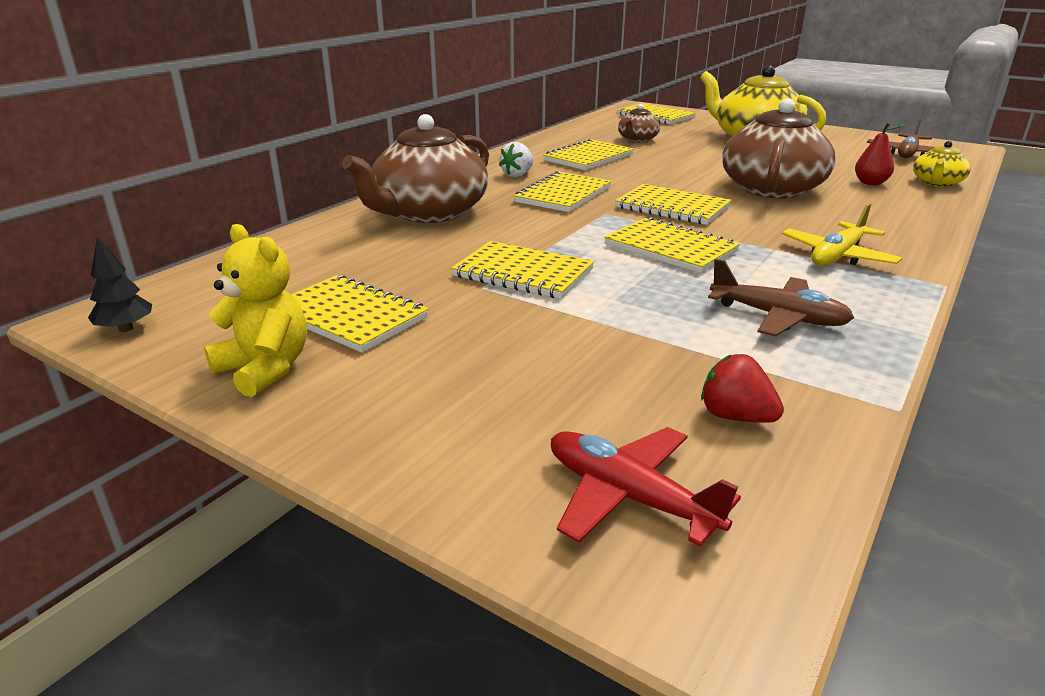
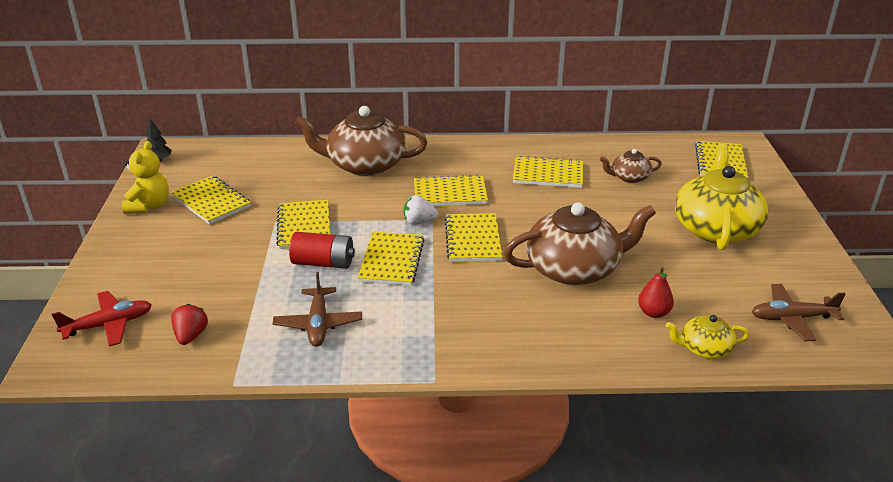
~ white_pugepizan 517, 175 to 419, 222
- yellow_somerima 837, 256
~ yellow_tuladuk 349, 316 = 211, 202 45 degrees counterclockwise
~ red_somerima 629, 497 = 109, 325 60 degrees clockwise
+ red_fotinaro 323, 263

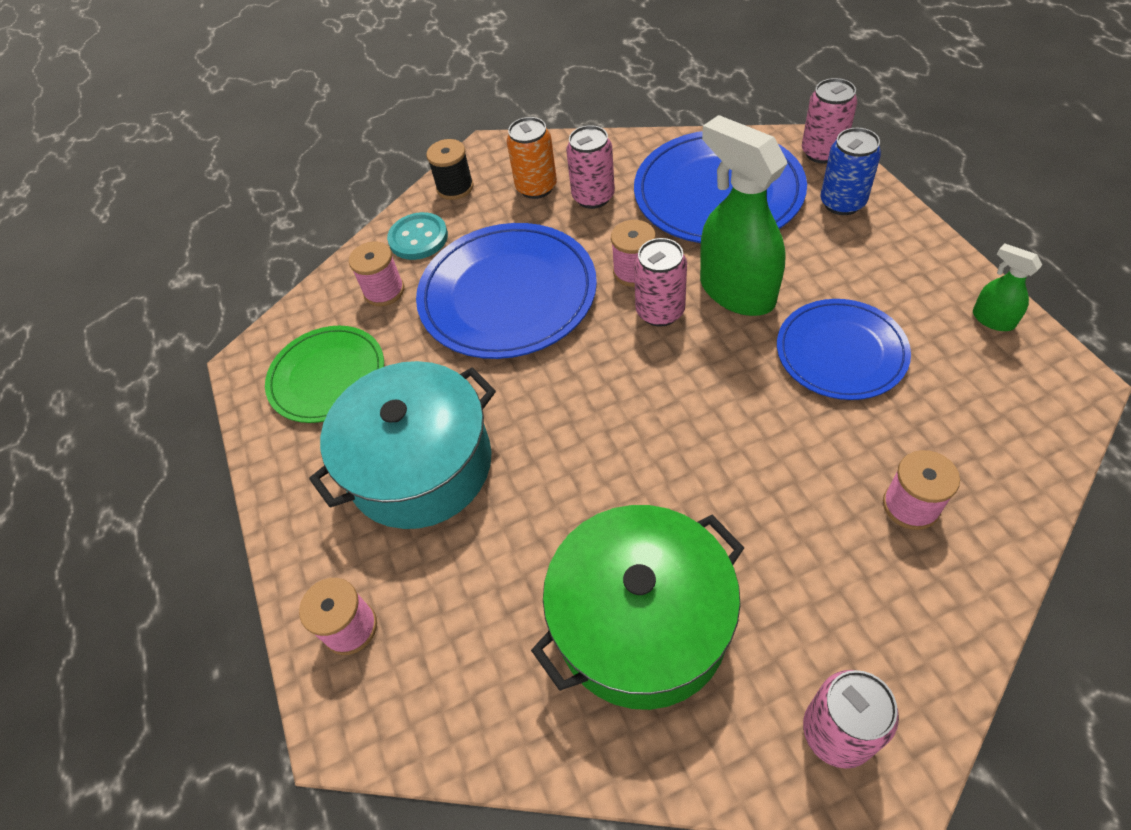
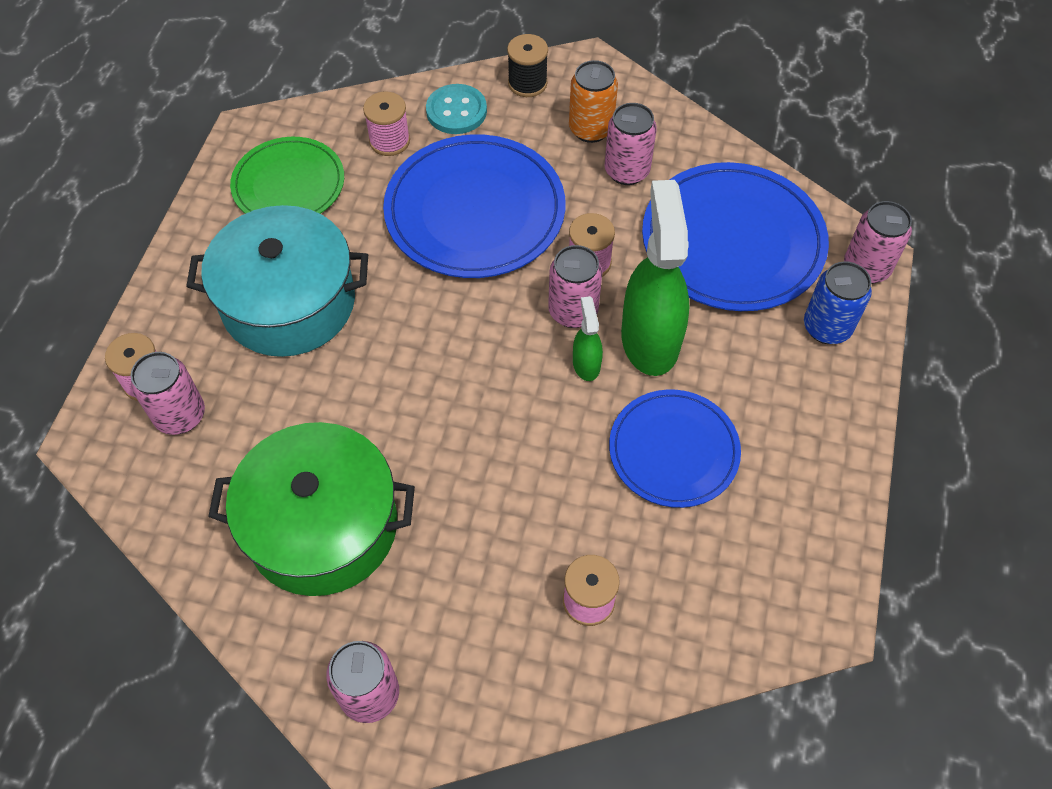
~ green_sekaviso 992, 319 to 586, 364
+ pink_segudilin 180, 415

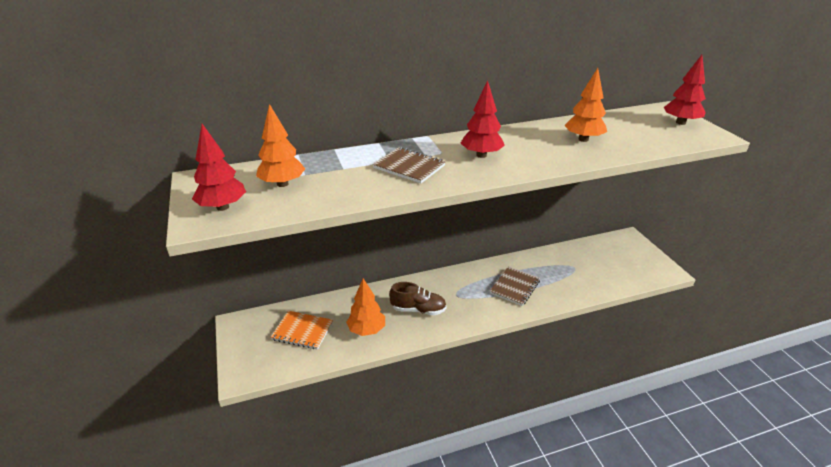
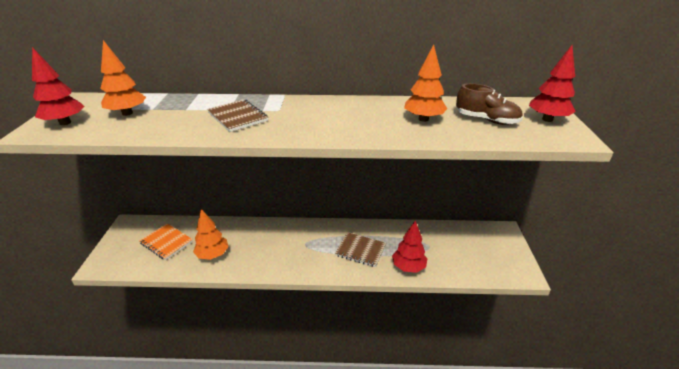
~ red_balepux 481, 155 to 408, 267
~ brown_tuladuk 514, 287 = 360, 250 60 degrees clockwise
~ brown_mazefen 418, 309 to 486, 120

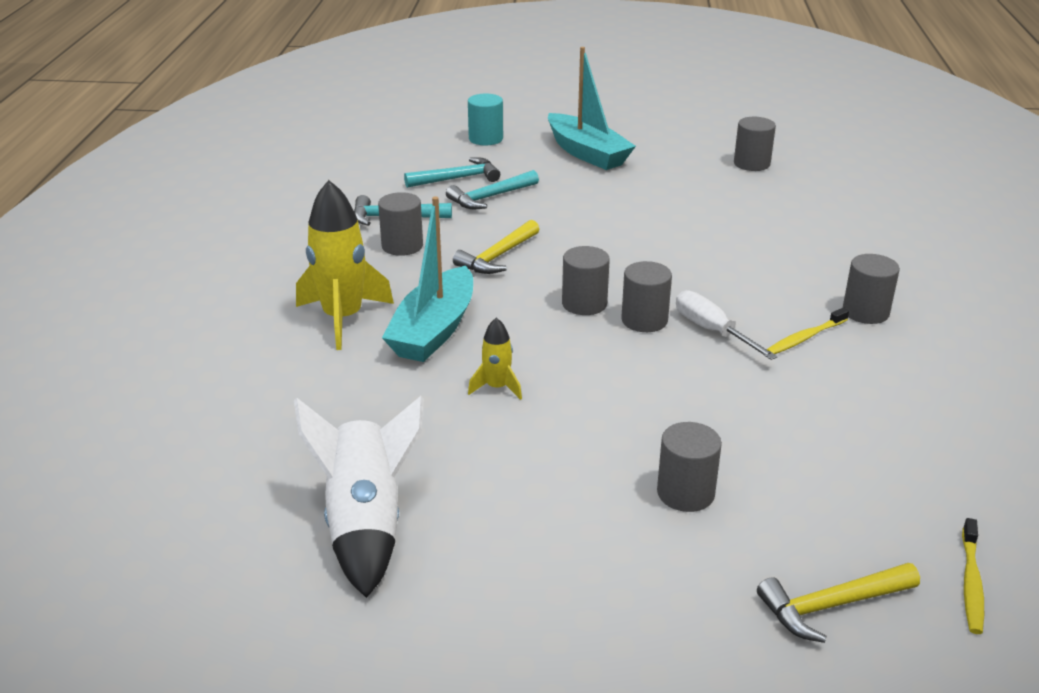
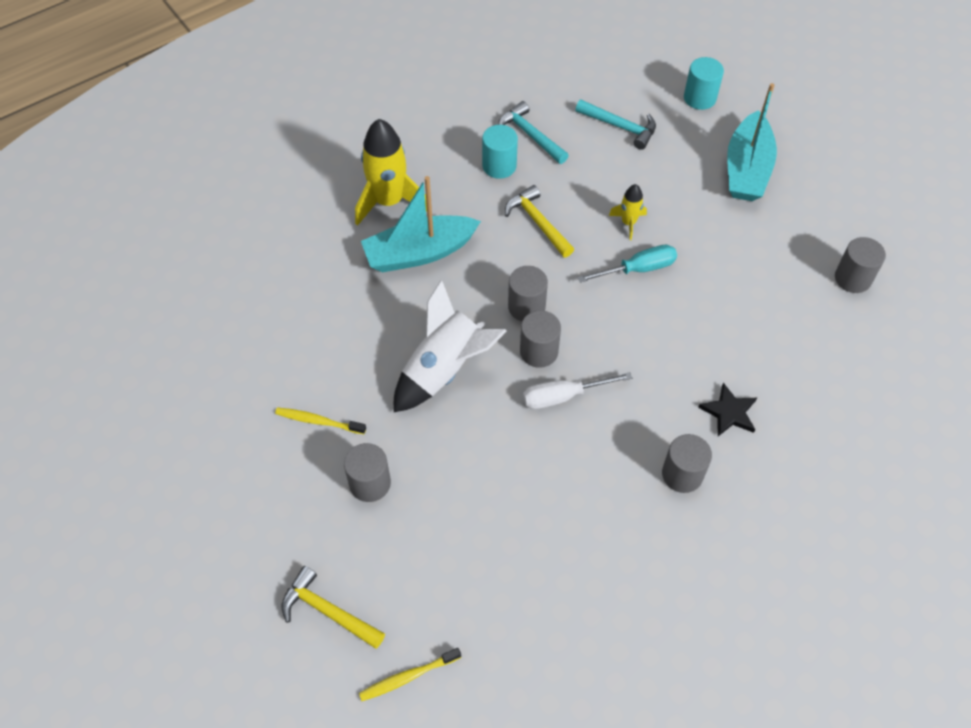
- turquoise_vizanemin 490, 197
~ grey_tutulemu 402, 246 to turquoise_tutulemu 499, 166
~ yellow_vizanemin 497, 257 = 538, 222 60 degrees clockwise
~ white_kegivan 712, 331 = 563, 396 120 degrees counterclockwise
~ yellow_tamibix 805, 338 to 318, 421
~ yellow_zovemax 497, 387 to 628, 223
~ white_zovemax 366, 524 to 444, 370
+ turquoise_kegivan 638, 269
+ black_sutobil 729, 412

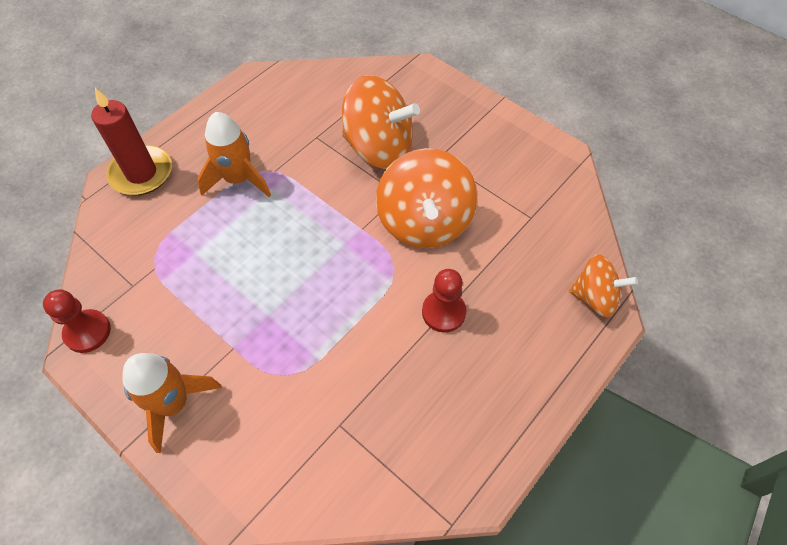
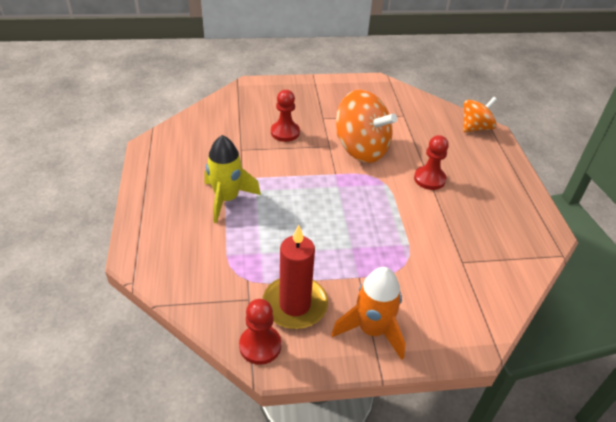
~ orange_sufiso 378, 147 to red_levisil 285, 132
~ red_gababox 141, 173 to 295, 305
~ orange_zovemax 238, 179 to yellow_zovemax 227, 199

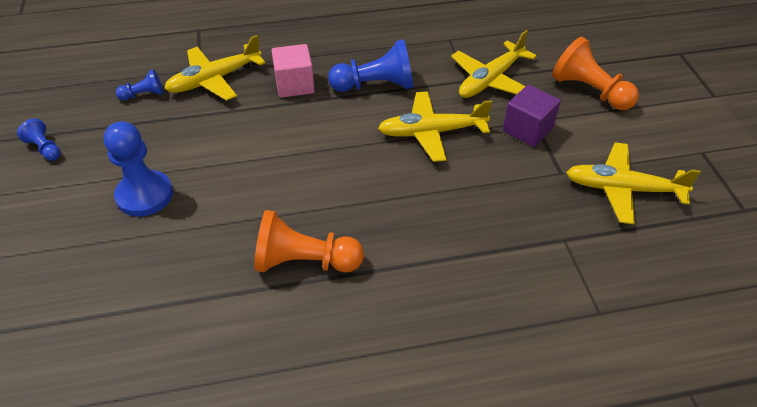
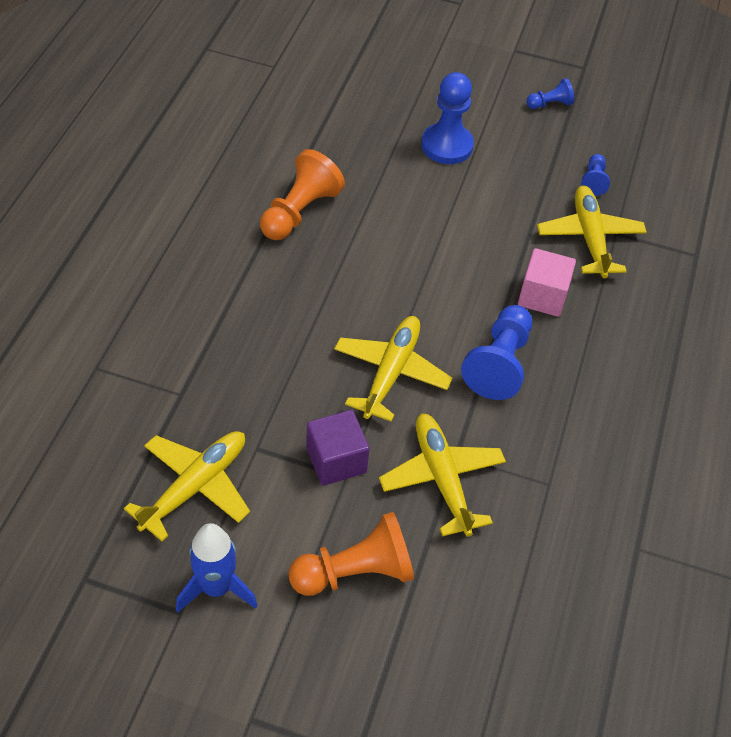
+ blue_zovemax 216, 588

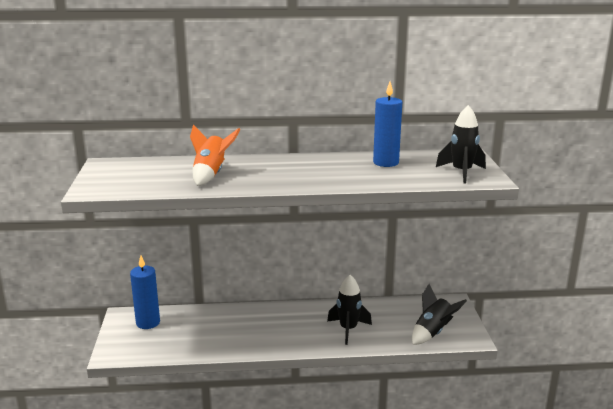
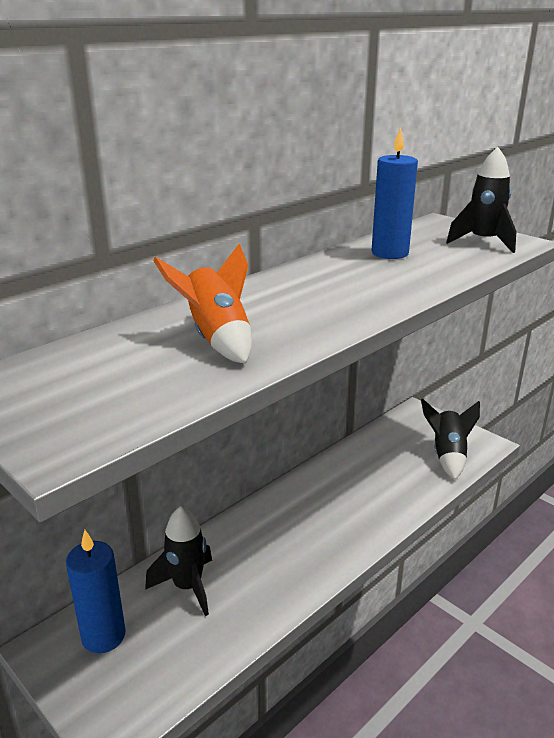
~ black_zovemax 348, 329 to 187, 587

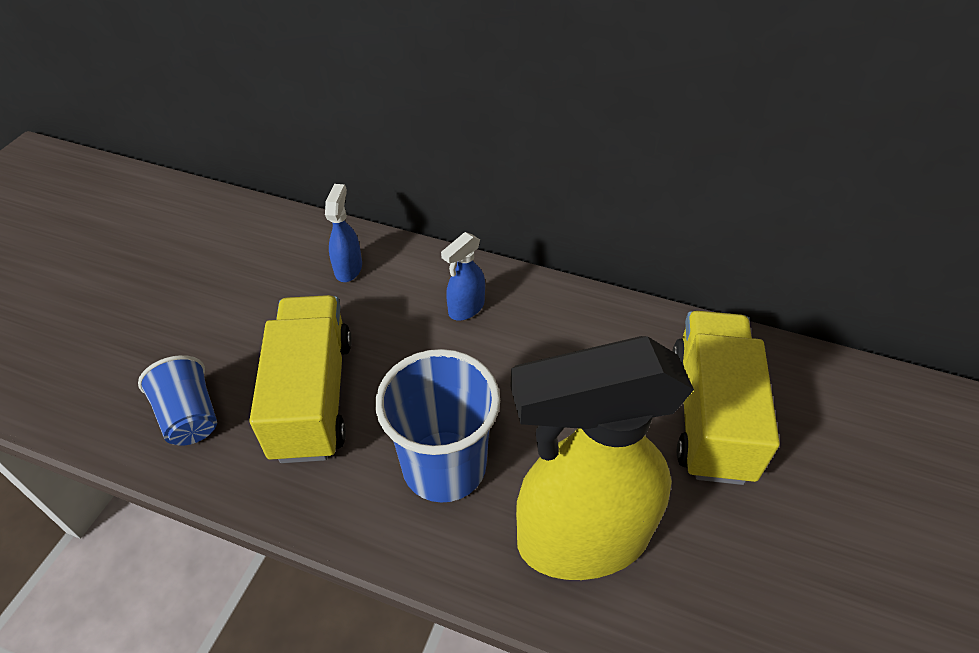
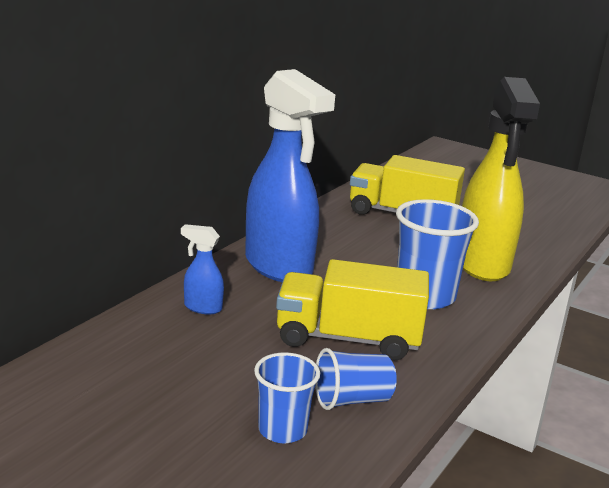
~ blue_sekaviso 466, 308 = 279, 267 x2.45
+ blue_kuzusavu 282, 430

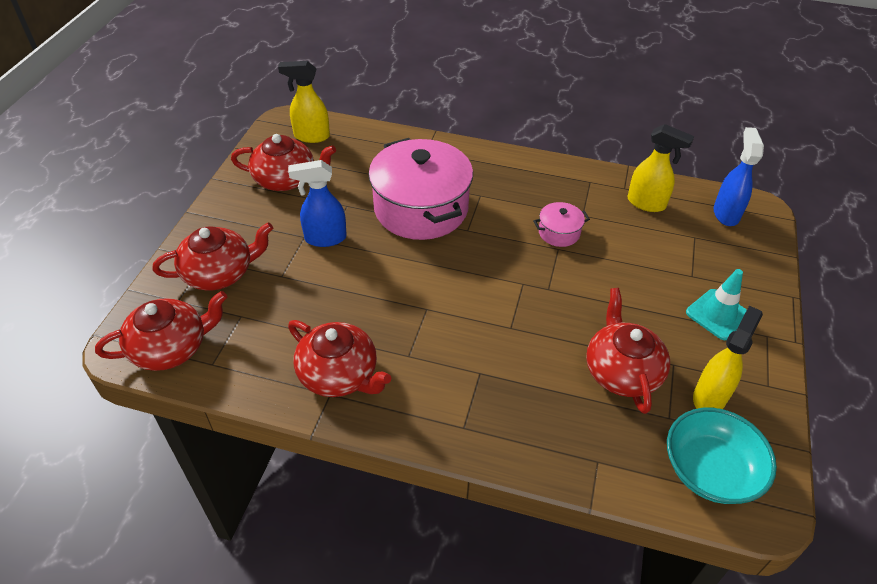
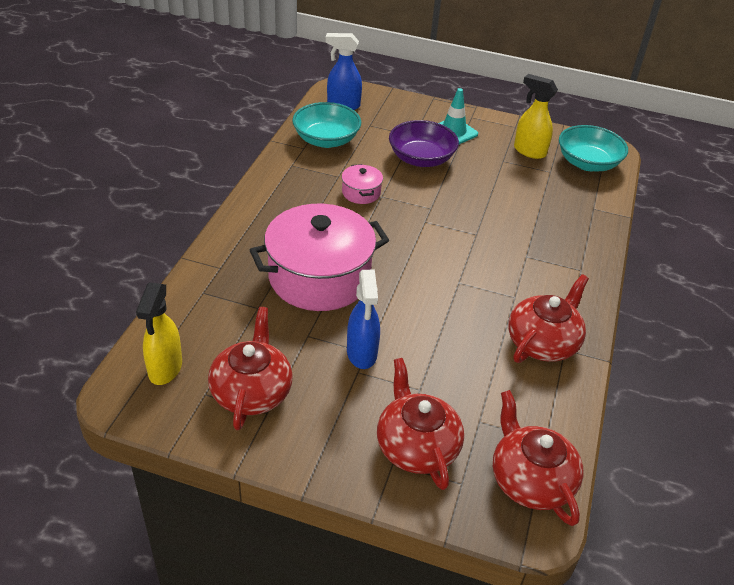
~ yellow_sekaviso 646, 203 to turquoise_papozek 326, 140
- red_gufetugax 621, 371
+ purple_papozek 421, 159

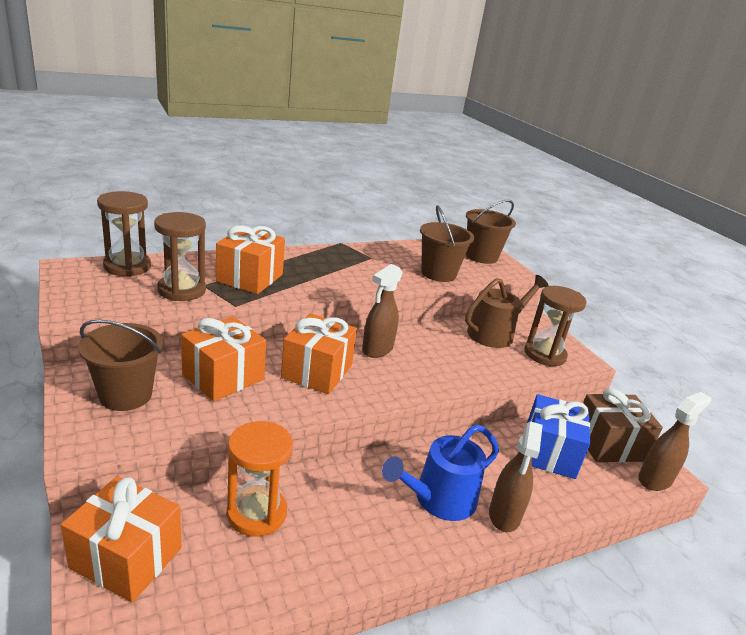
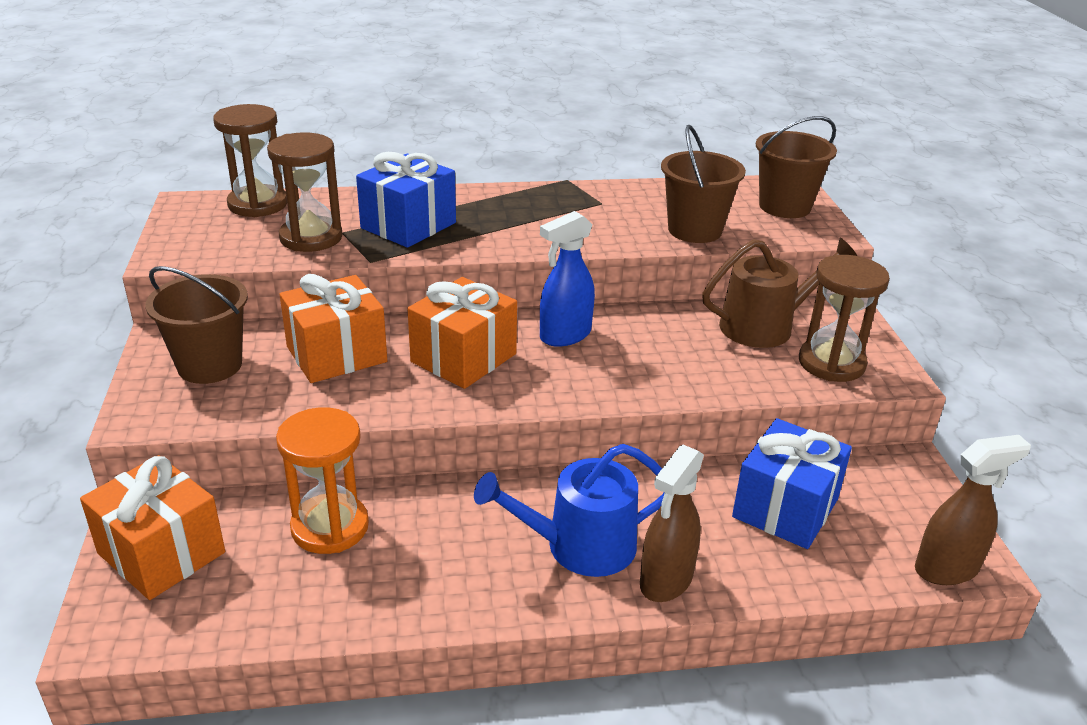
~ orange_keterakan 250, 278 to blue_keterakan 408, 225
~ brown_sekaviso 377, 349 to blue_sekaviso 565, 335
- brown_keterakan 608, 444

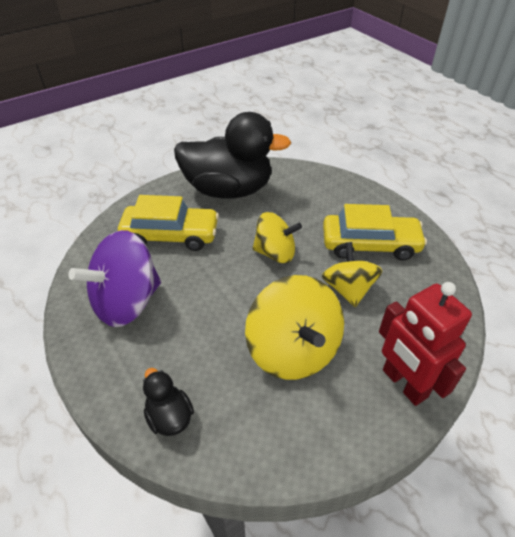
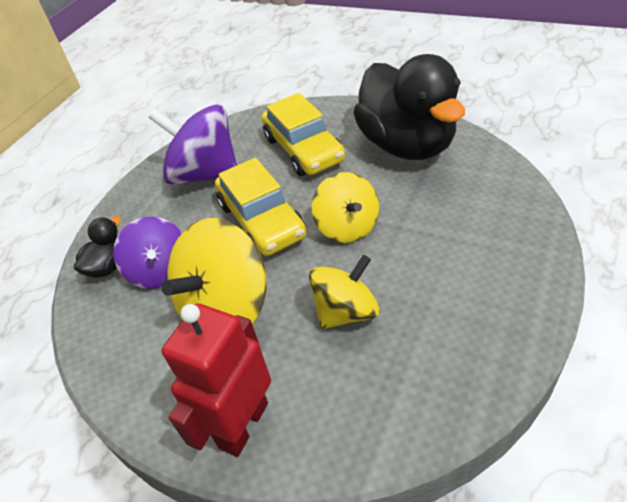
~ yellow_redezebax 370, 244 to 262, 220
+ purple_sufiso 160, 271

